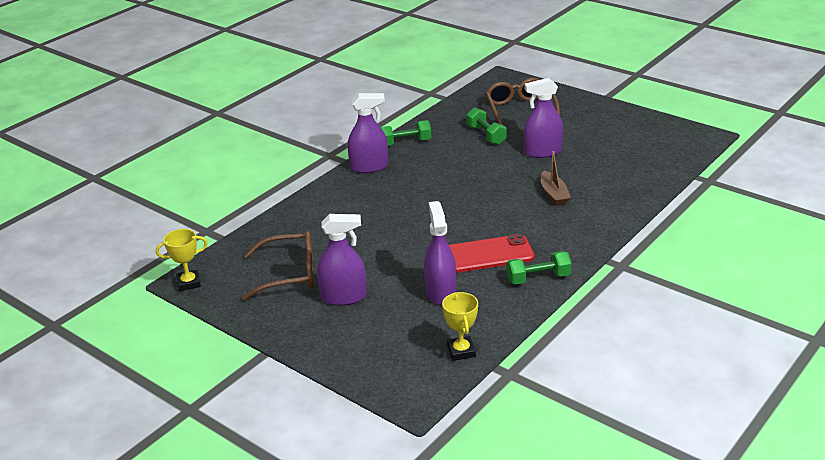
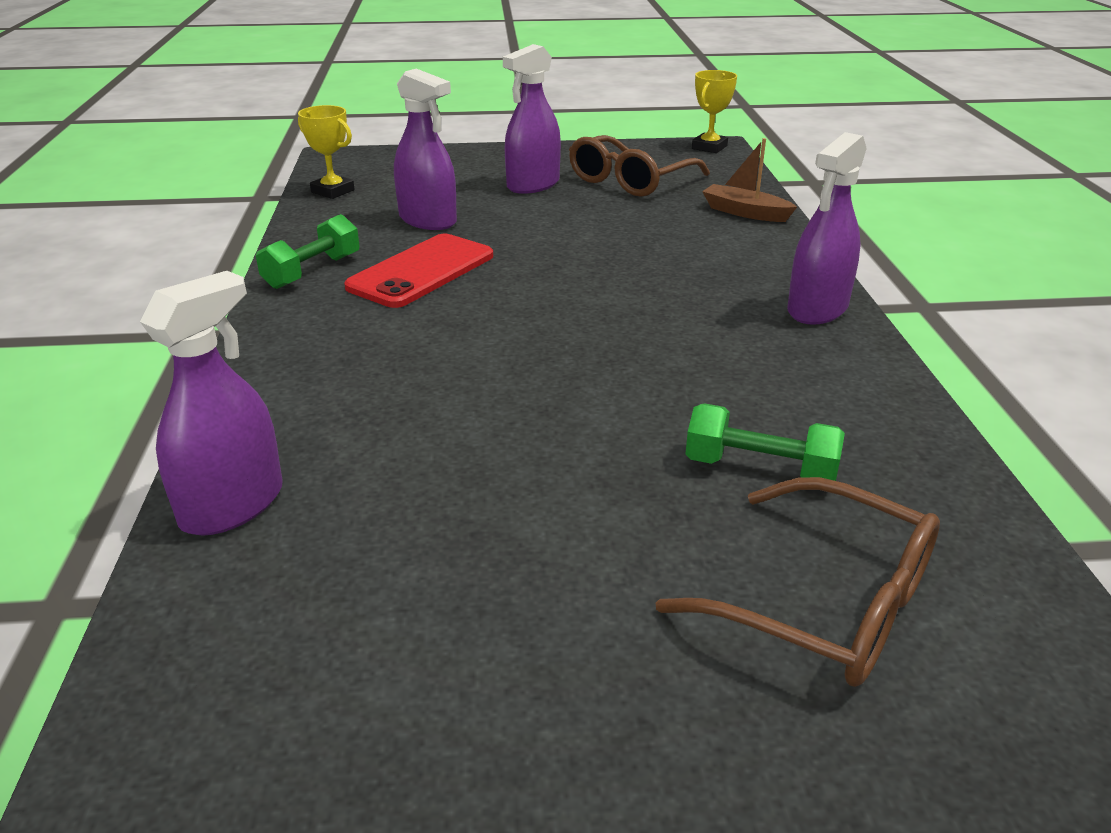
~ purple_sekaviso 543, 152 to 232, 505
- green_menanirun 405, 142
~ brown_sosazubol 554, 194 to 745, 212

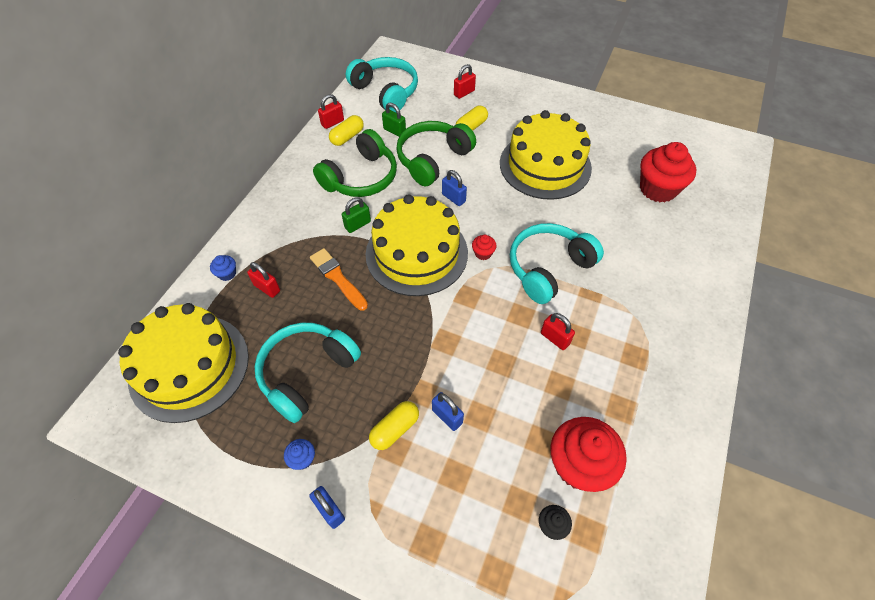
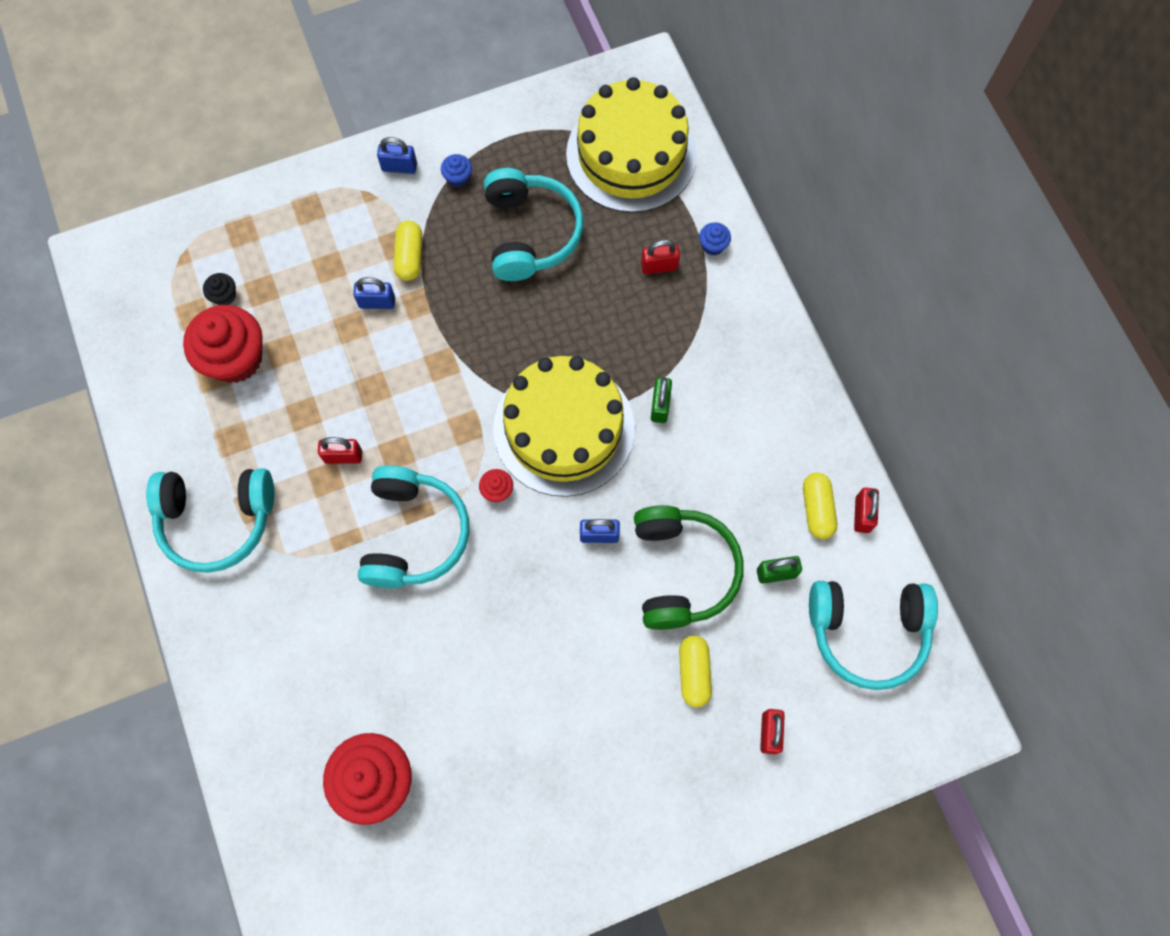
- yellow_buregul 545, 165
- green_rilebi 361, 177
- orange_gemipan 337, 278
+ turquoise_rilebi 217, 520

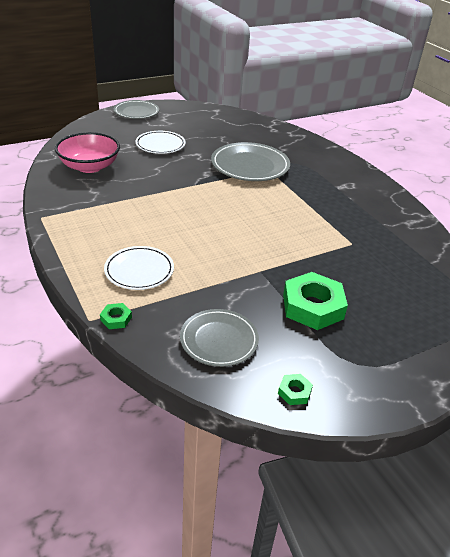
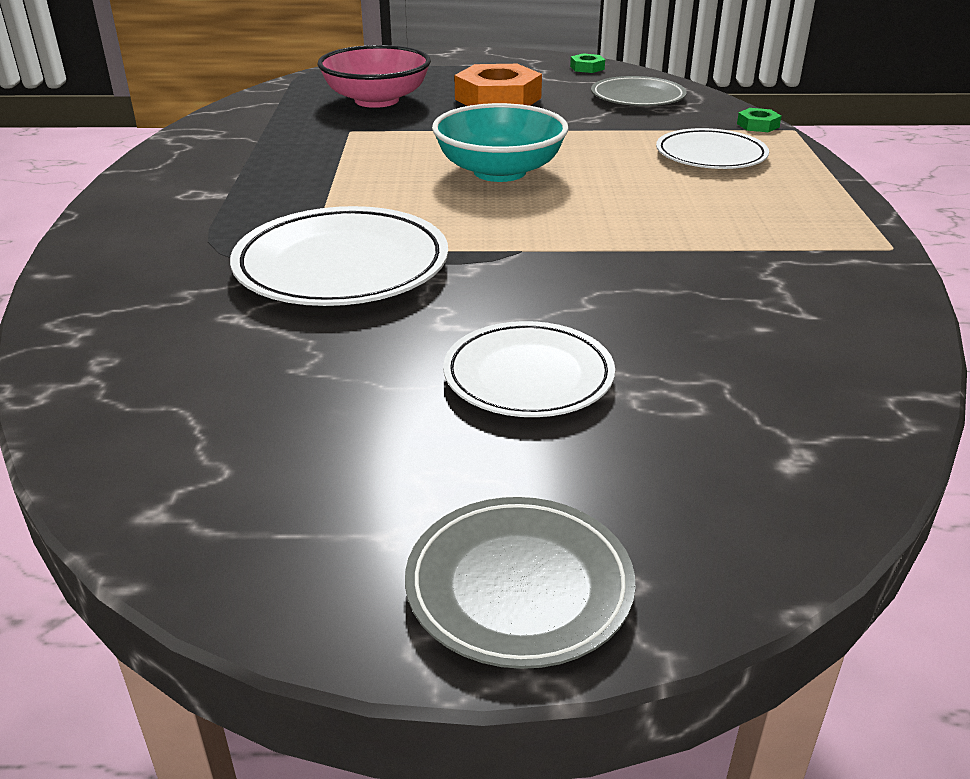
~ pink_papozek 89, 166 to 377, 100
~ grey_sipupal 250, 166 to white_sipupal 342, 266
~ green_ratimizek 313, 306 to orange_ratimizek 498, 98
+ turquoise_papozek 499, 171

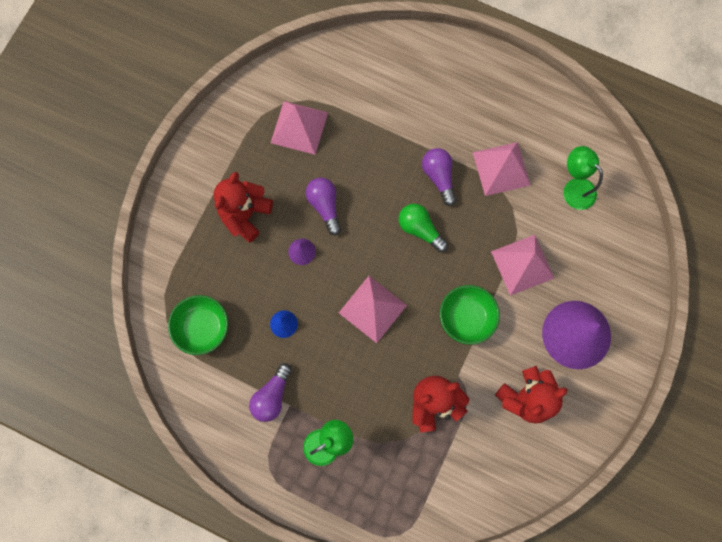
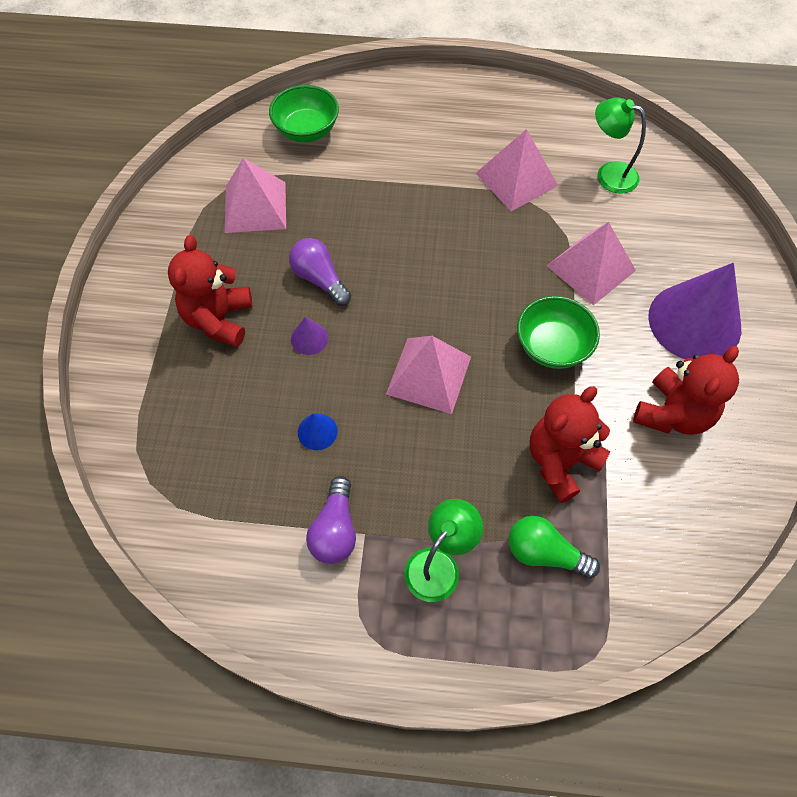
- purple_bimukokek 439, 177
~ green_bimukokek 420, 229 to 544, 553
~ green_papozek 203, 327 to 306, 130

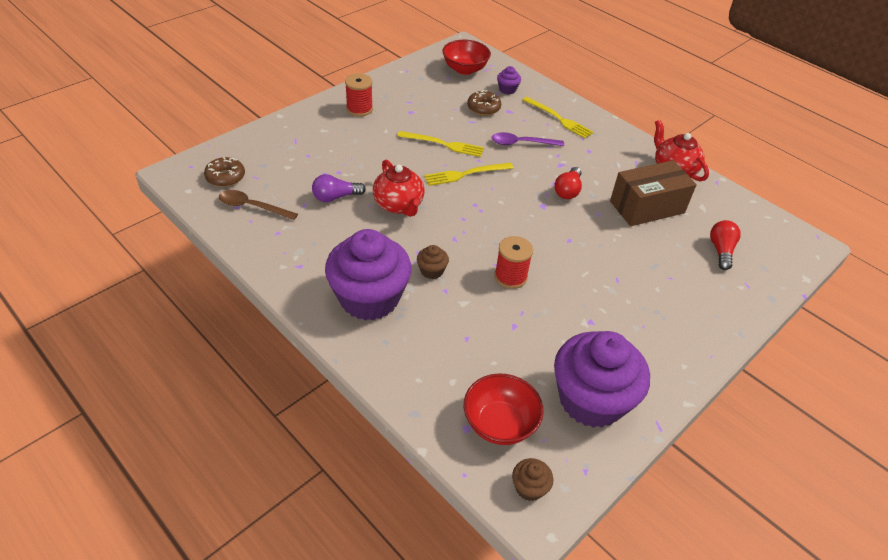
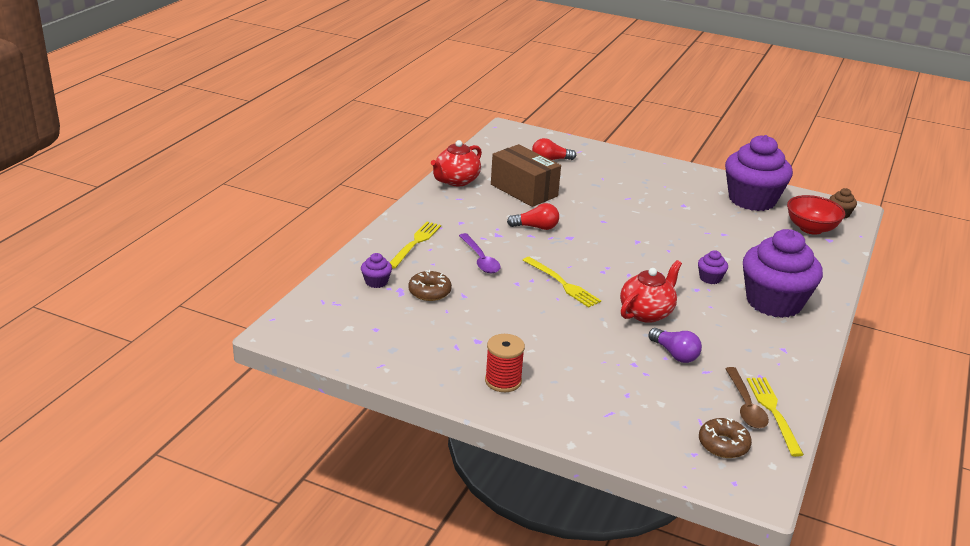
- red_papozek 465, 69
~ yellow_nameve 443, 144 to 773, 412
- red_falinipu 510, 276
~ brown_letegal 432, 271 to purple_letegal 710, 278

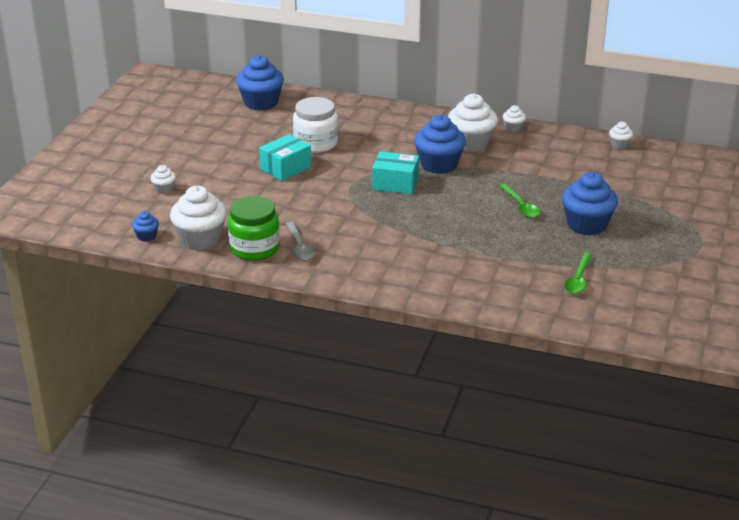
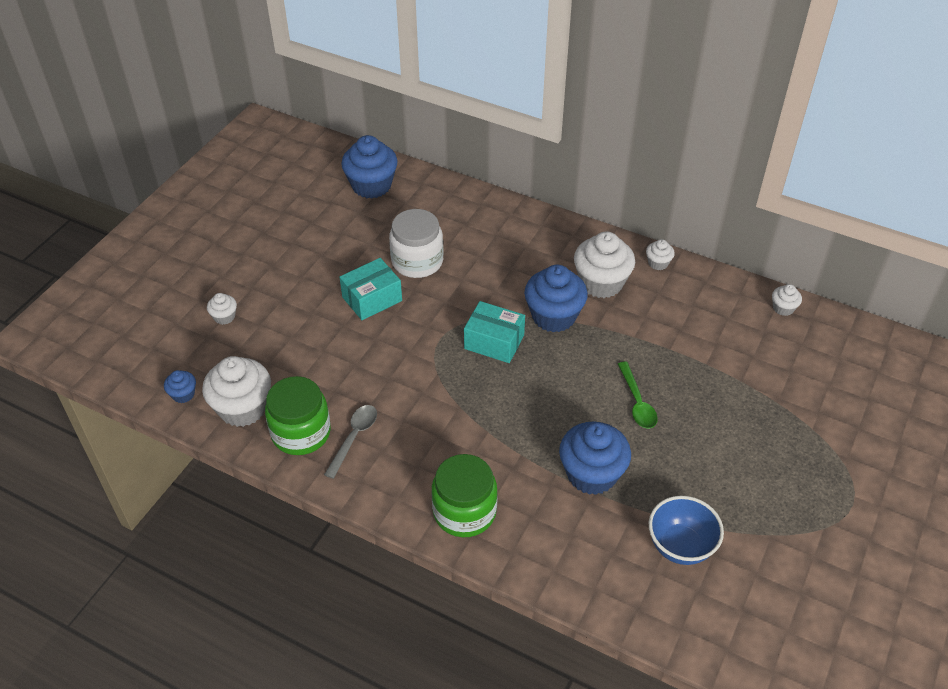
~ blue_letegal 587, 225 to 591, 474
~ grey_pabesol 299, 247 = 354, 438 150 degrees counterclockwise
~ green_pabesol 578, 279 to blue_papozek 680, 546
+ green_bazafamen 464, 511

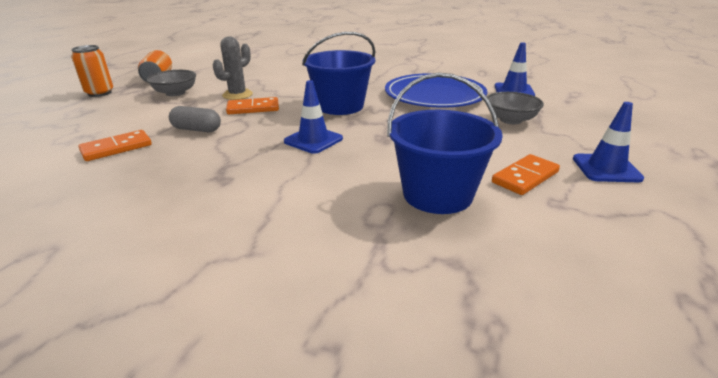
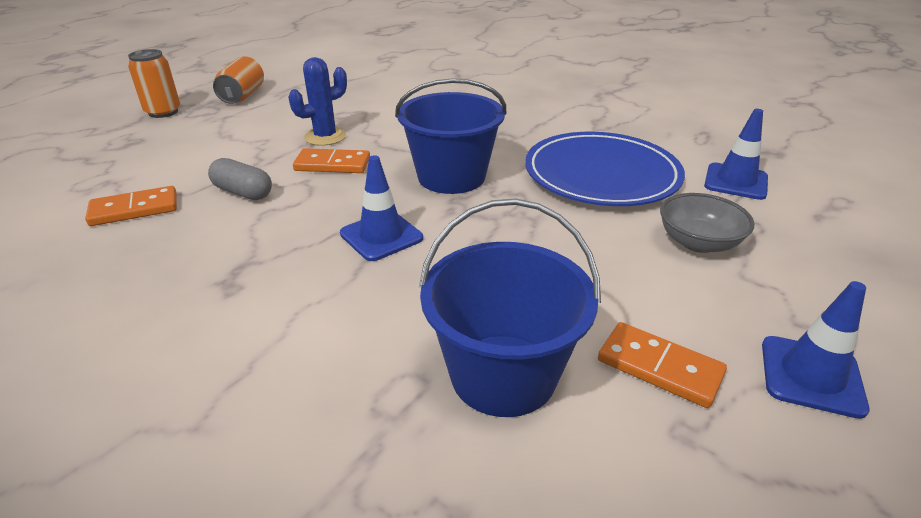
~ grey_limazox 237, 95 to blue_limazox 325, 137
- grey_papozek 175, 93
~ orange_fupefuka 525, 177 = 659, 367 60 degrees clockwise

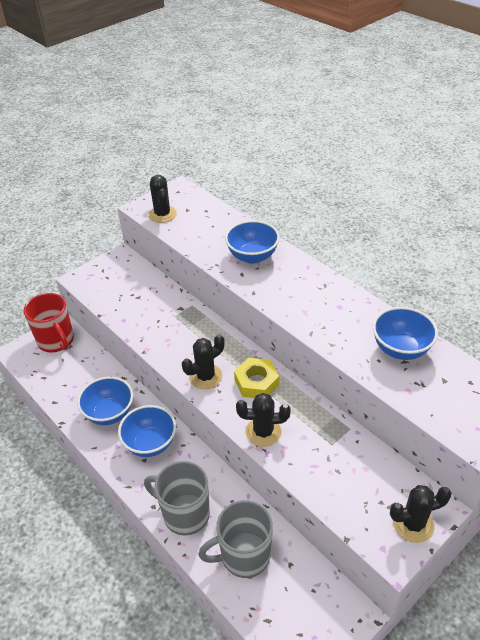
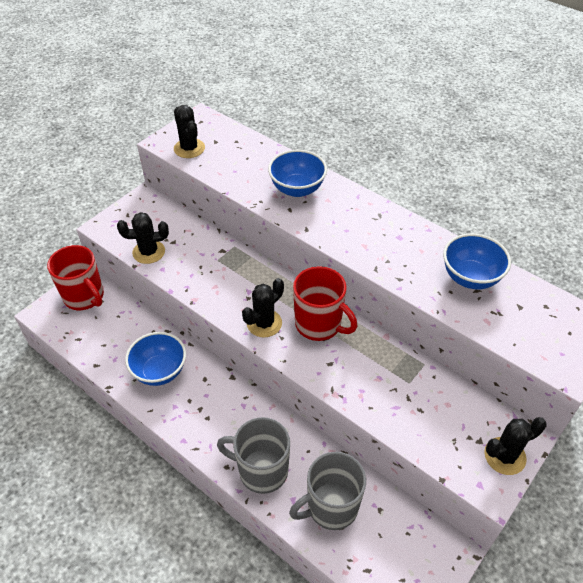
~ yellow_ratimizek 256, 382 to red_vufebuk 319, 324
~ black_limazox 263, 432 to 149, 252
- blue_papozek 150, 443

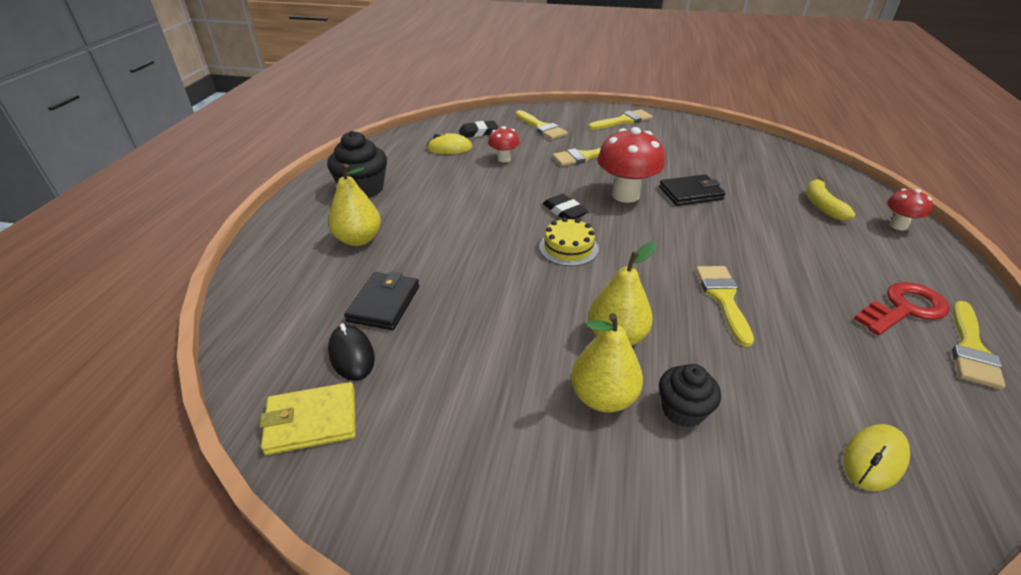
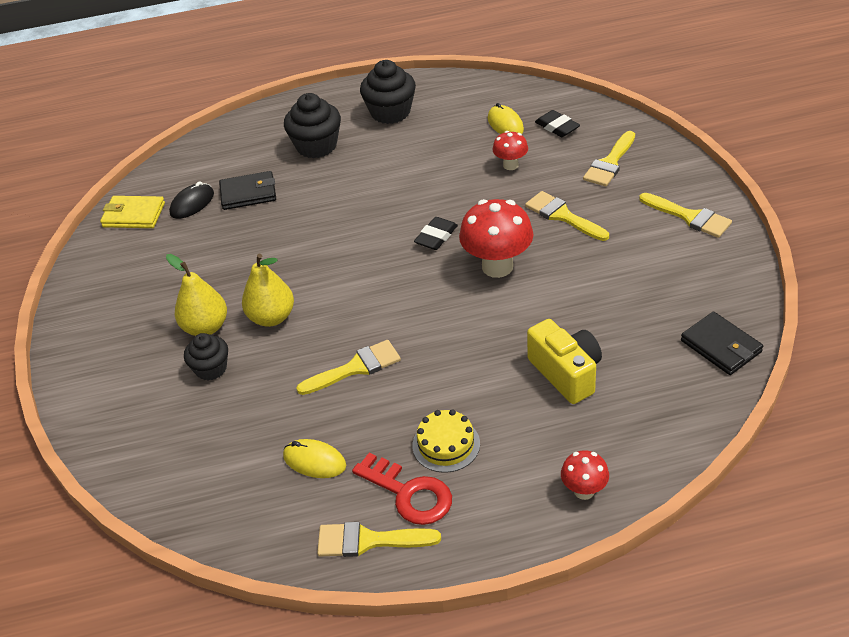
~ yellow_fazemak 358, 239 to black_letegal 316, 146
~ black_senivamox 690, 193 to 721, 346
- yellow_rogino 822, 206
~ yellow_buregul 568, 248 to 446, 445
~ yellow_senivamox 311, 421 = 134, 215 45 degrees counterclockwise
~ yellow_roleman 874, 459 to 314, 461
+ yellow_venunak 566, 373

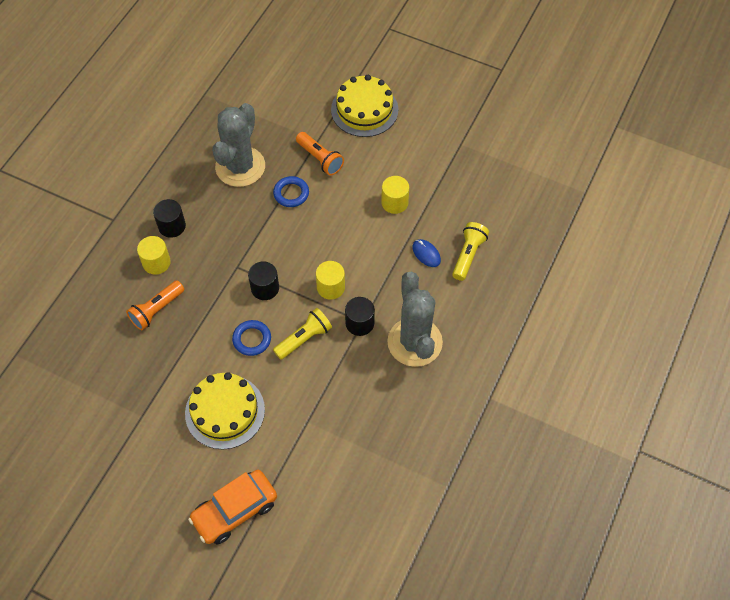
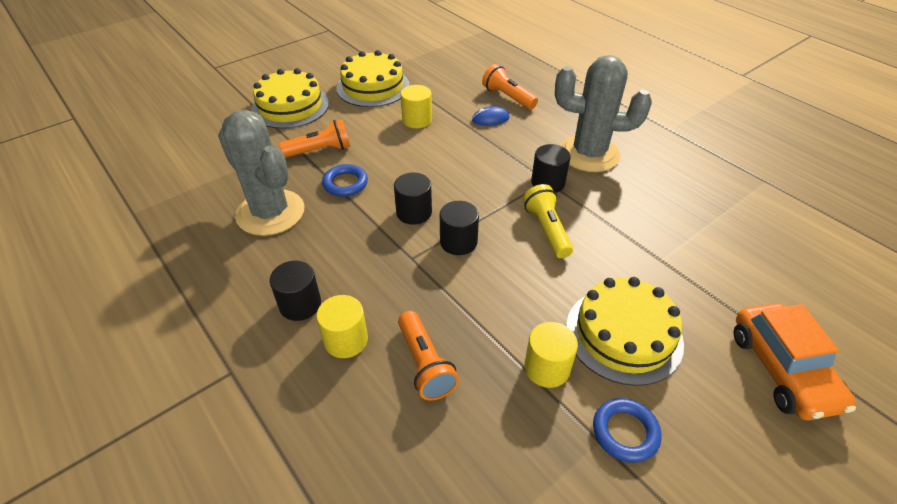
~ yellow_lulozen 468, 255 to orange_lulozen 508, 97
~ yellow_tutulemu 330, 287 to 547, 368
~ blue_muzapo 252, 339 to 625, 432
+ yellow_buregul 373, 87
+ black_tutulemu 414, 212

